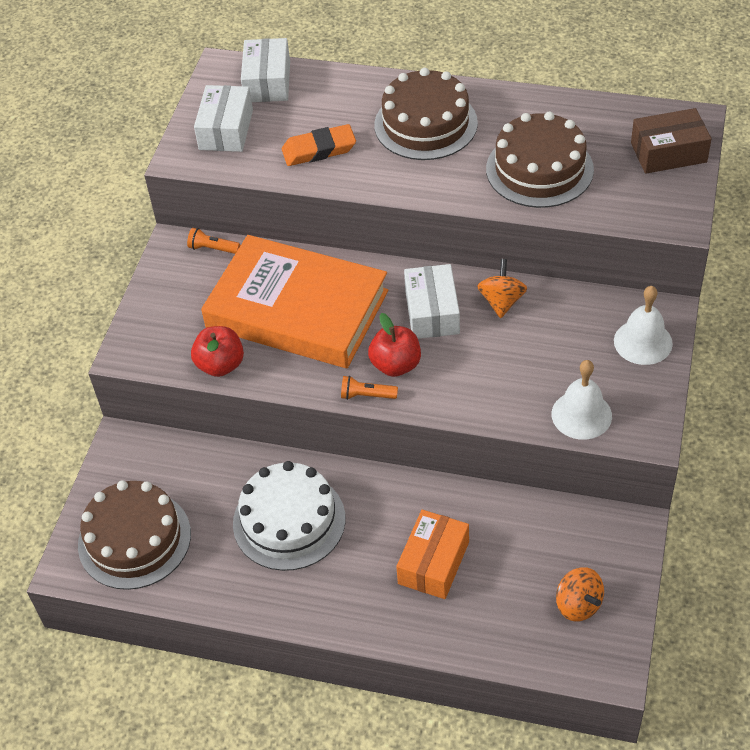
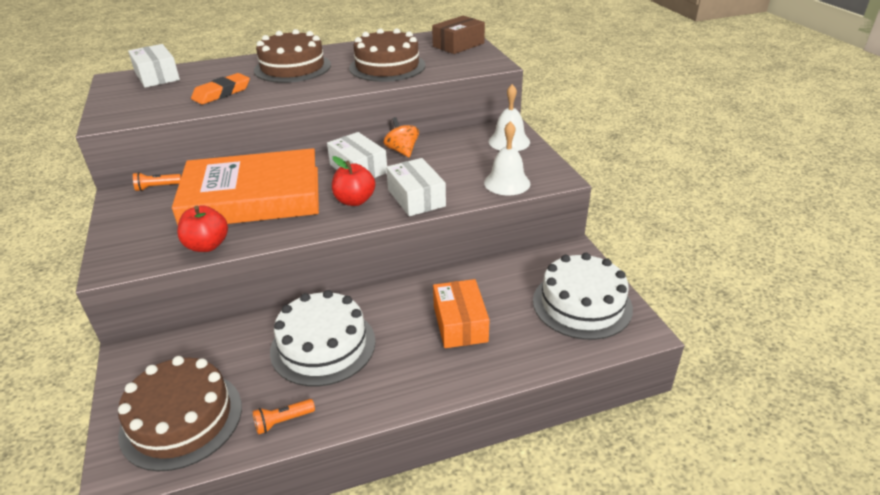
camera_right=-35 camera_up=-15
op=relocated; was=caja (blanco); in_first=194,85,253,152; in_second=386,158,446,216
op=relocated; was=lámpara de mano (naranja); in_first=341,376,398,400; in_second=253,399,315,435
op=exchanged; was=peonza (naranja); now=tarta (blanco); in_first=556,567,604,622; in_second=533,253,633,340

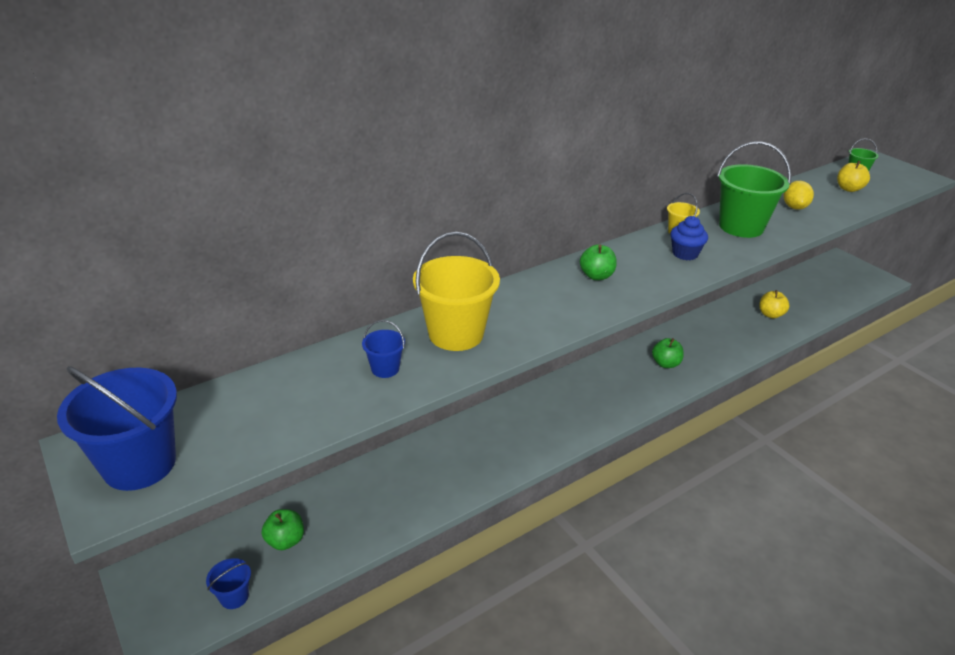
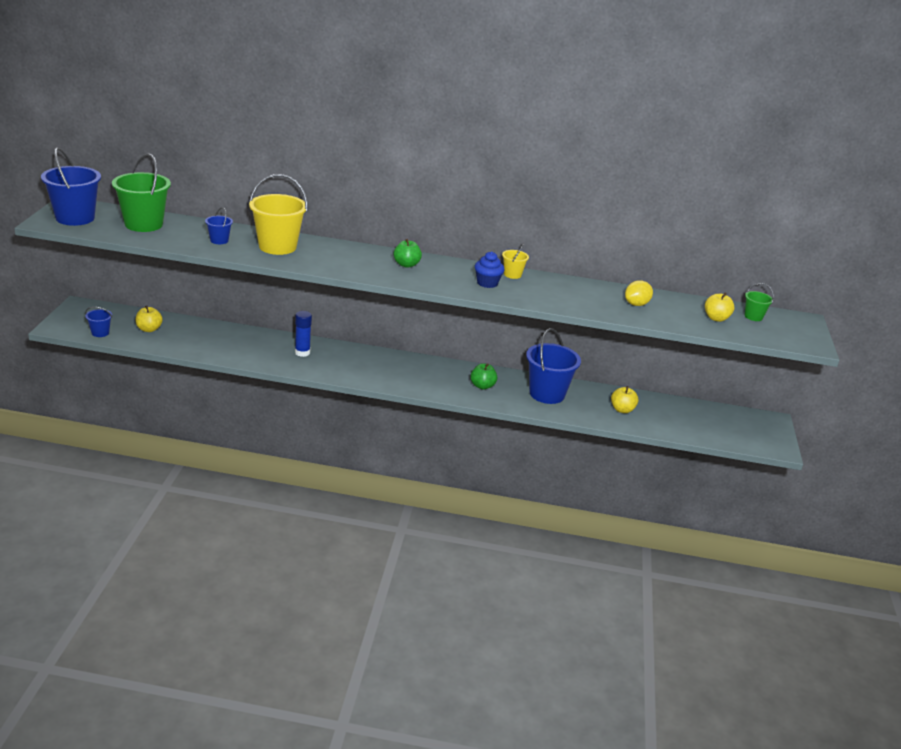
camera_right=40 camera_up=-5
op=colour; was=manzana (verde); now=manzana (amarillo); in_first=262,509,304,550; in_second=136,306,163,332
op=relocated; was=balde (verde); in_first=717,141,791,238; in_second=112,153,171,232
op=appeared; now=barra de pegamento (azul); in_second=295,311,312,357
op=appeared; now=balde (azul); in_second=526,328,581,404

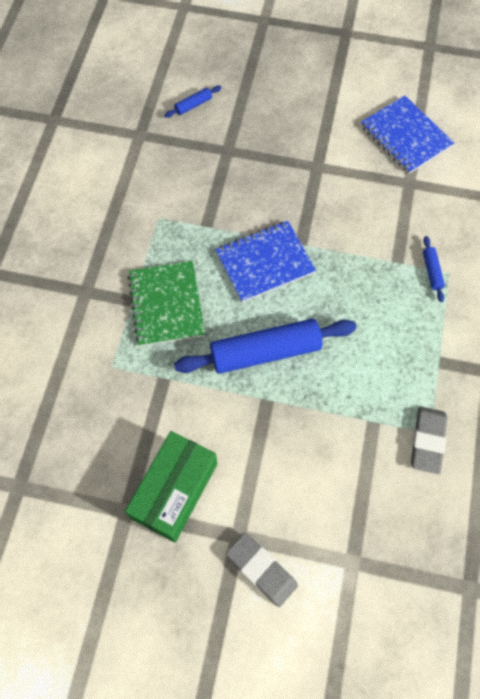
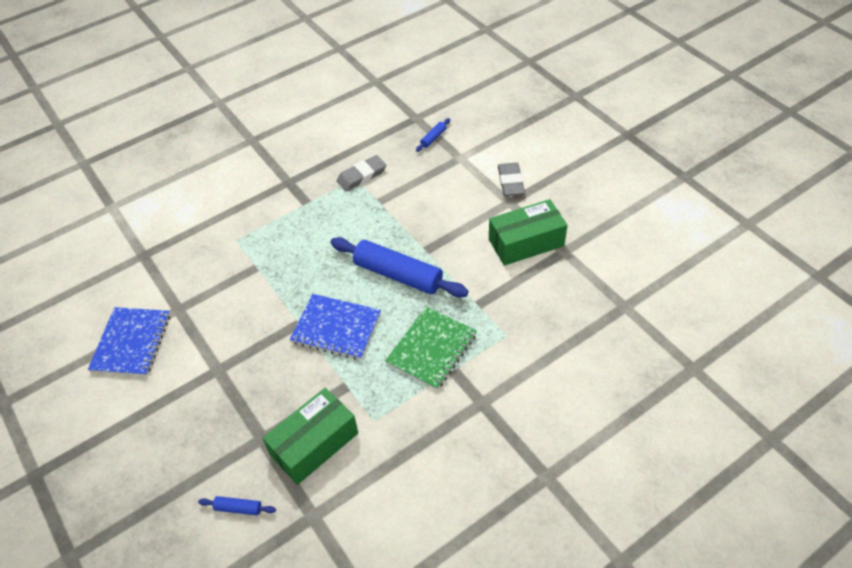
camera_right=-135 camera_up=-15
op=relocated; was=rodillo (azul); in_first=423,236,445,302; in_second=416,118,450,152
op=appeared; now=caja (verde); in_second=262,388,358,485

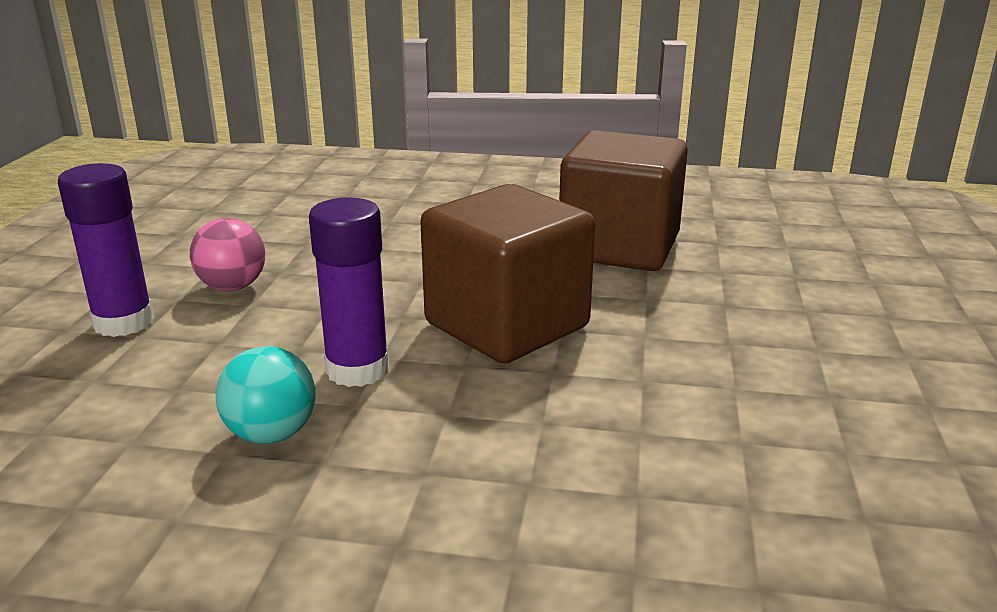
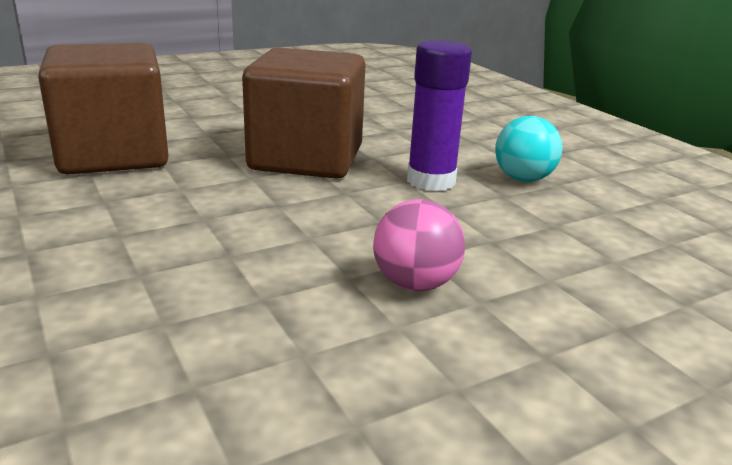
camera_right=-130 camera_up=0
op=missing; was=barra de pegamento (morado); in_first=58,163,154,337

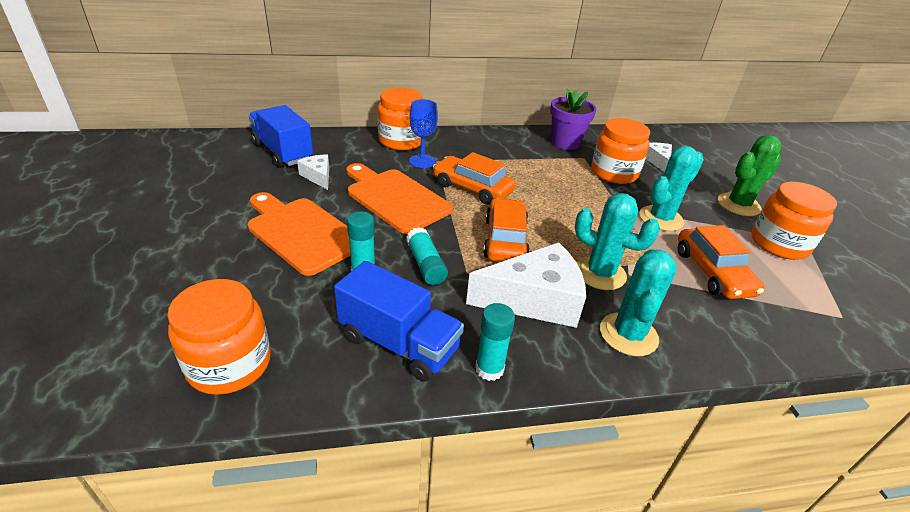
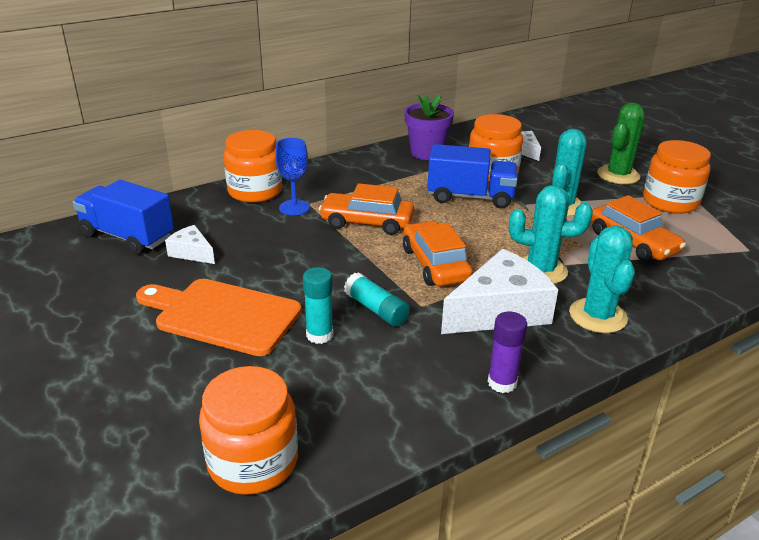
camera_right=-20 camera_up=-5
op=relocated; was=camión (azul); in_first=334,261,464,382; in_second=427,144,517,208
op=missing; was=tabla de cortar (naranja); in_first=346,163,453,234
op=colour; was=barra de pegamento (turquesa); now=barra de pegamento (morado); in_first=475,303,515,381; in_second=488,312,527,393

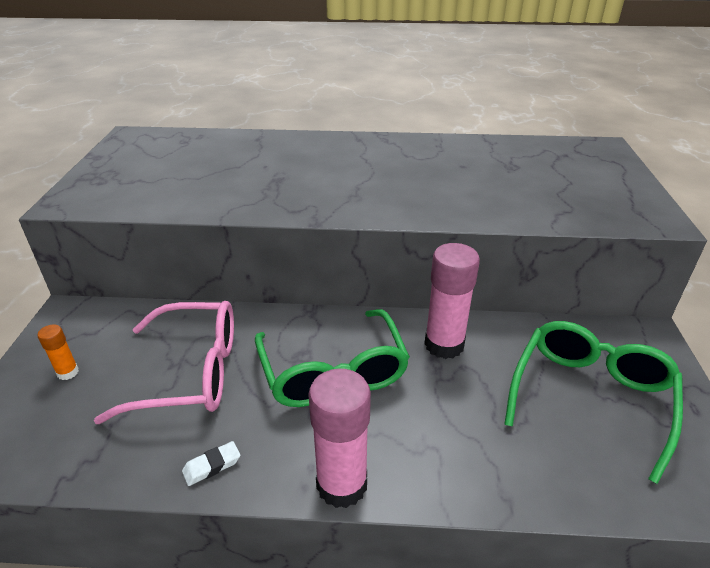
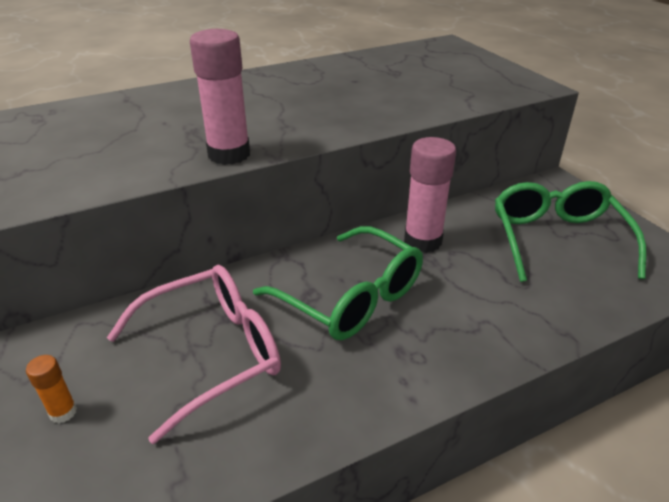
camera_right=-30 camera_up=0
op=missing; was=goma de borrar (blanco); in_first=182,441,240,486
op=relocated; was=barra de pegamento (rosa); in_first=308,369,371,508; in_second=190,29,250,165

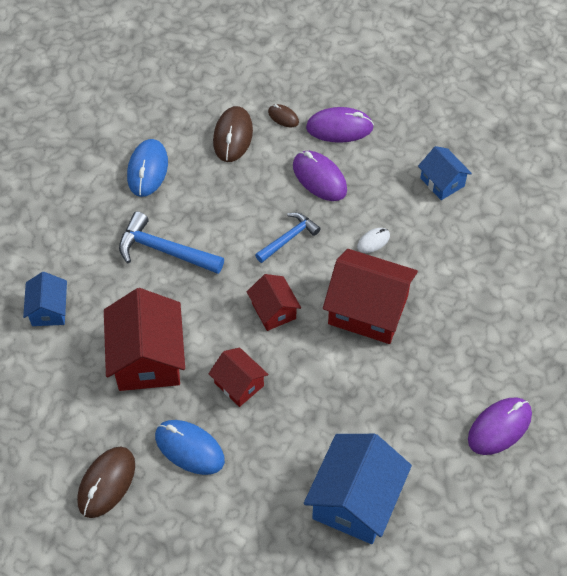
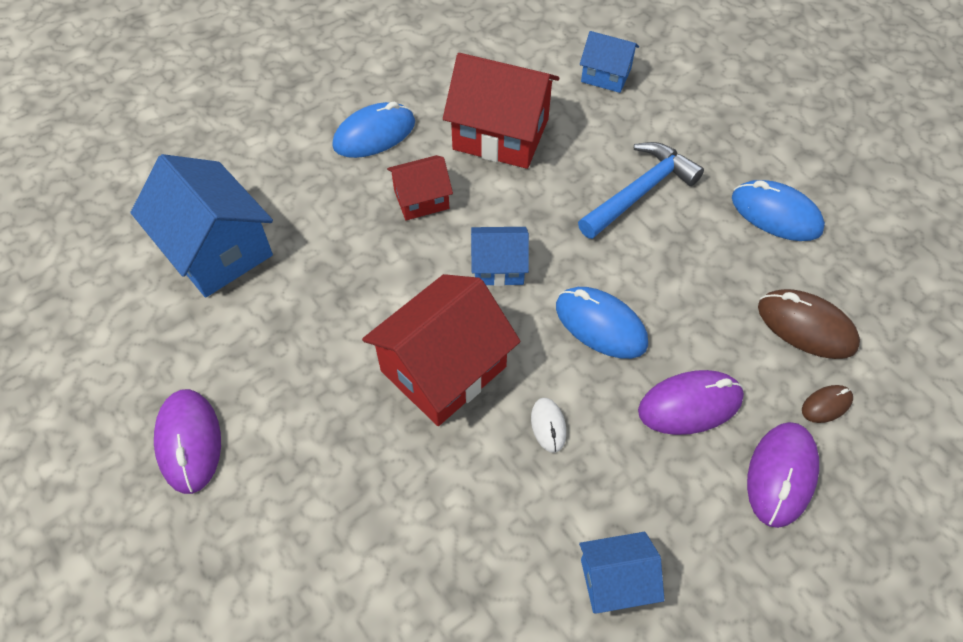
camera_right=115 camera_up=0
op=missing; was=ratón (marrón); in_first=77,447,135,518
op=colour; was=casa (rojo); now=casa (azul); in_first=247,274,301,331; in_second=471,227,529,286
op=exchanged; was=martillo (azul); now=ratón (azul); in_first=255,213,321,263; in_second=556,287,648,359

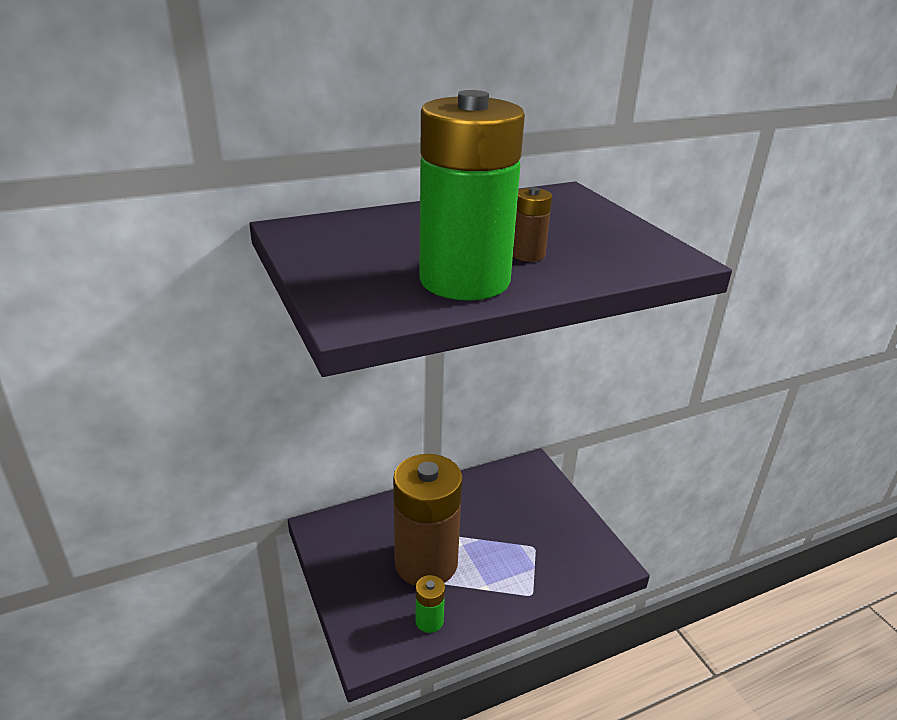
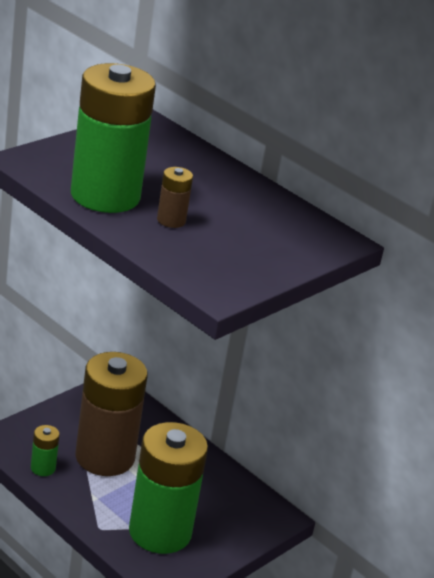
camera_right=65 camera_up=0
op=appeared; now=pila (verde); in_second=129,422,208,554

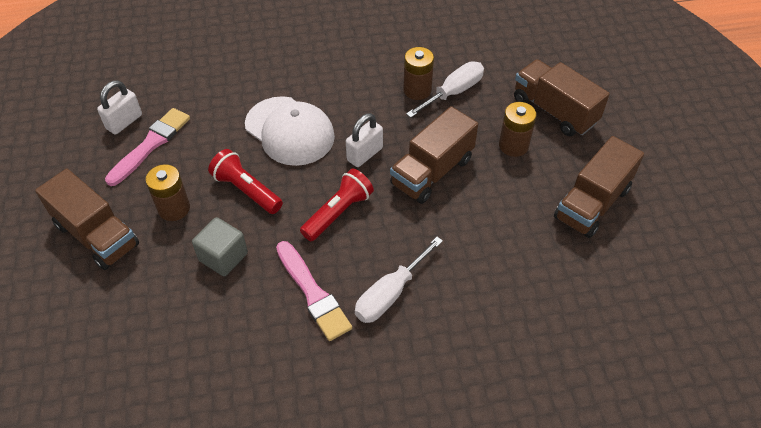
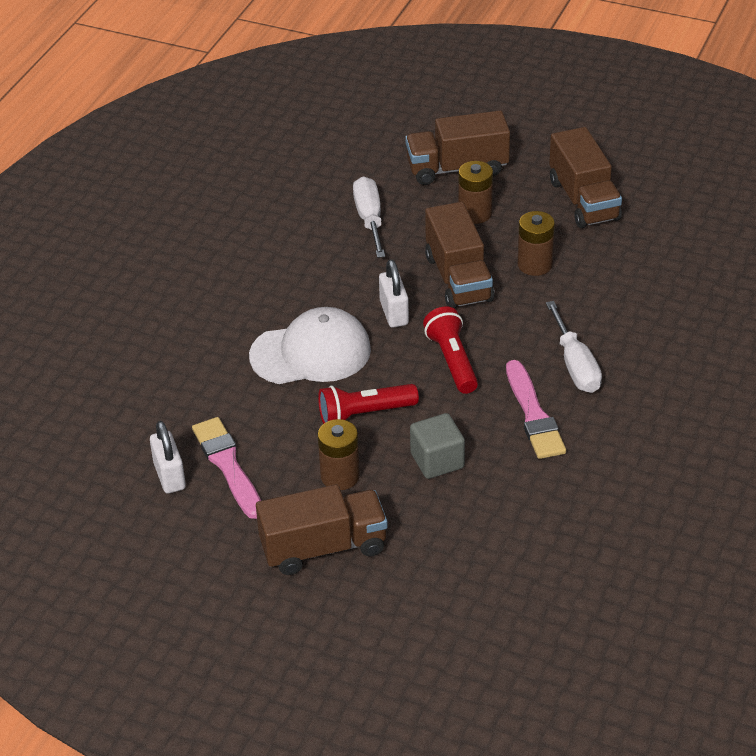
camera_right=-55 camera_up=-10
op=spun; was=pincel (rosa); in_first=276,241,352,341; in_second=506,360,566,459; clockwise=75
op=relocated; was=pila (marrón); in_first=403,47,434,100; in_second=518,211,555,276

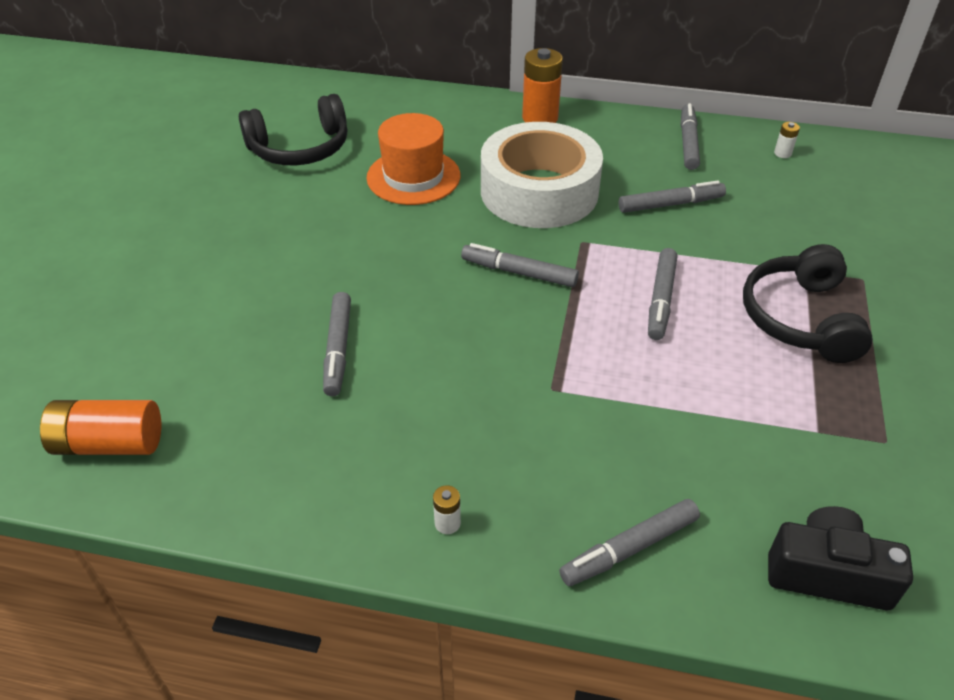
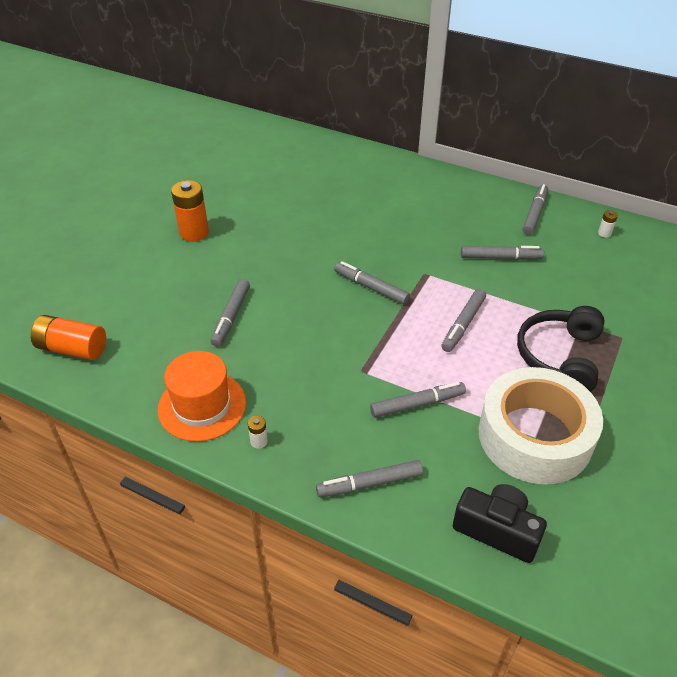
camera_right=15 camera_up=0
op=missing; was=auriculares (negro); in_first=239,94,347,165
op=relocated; was=sombrero (naranja); in_first=366,113,460,205; in_second=158,351,246,442
op=relocated; was=cinta adhesiva (blanco); in_first=481,122,603,228; in_second=479,367,603,485
op=relocated; was=pila (naranja); in_first=522,48,563,123; in_second=171,180,209,242
op=appeared; now=rotulador (gris); in_second=370,382,466,418

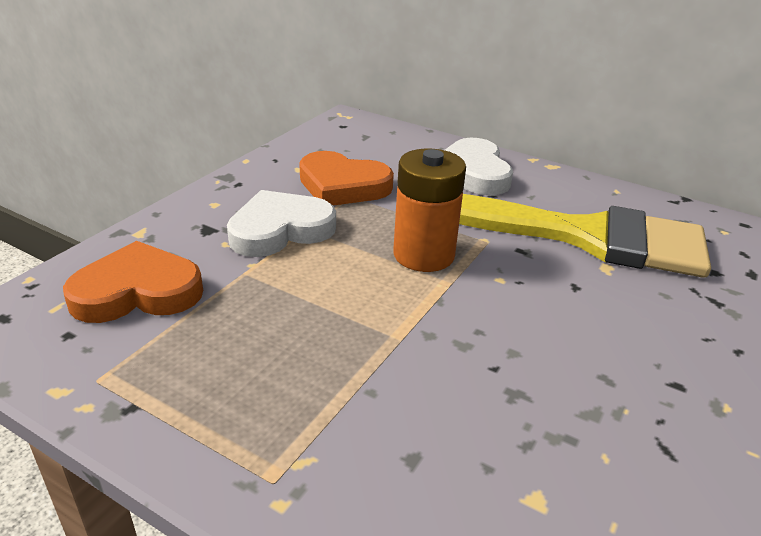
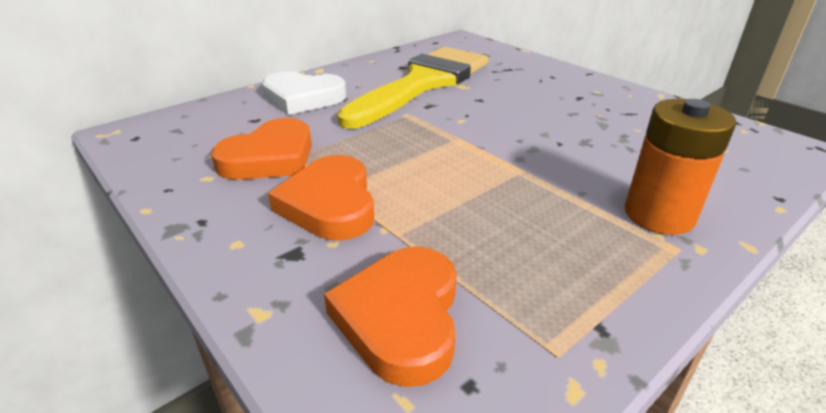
camera_right=-70 camera_up=0
op=colour; was=corazón (blanco); now=corazón (naranja); in_first=227,190,336,257; in_second=268,155,374,240
op=relocated; was=pila (naranja); in_first=393,149,466,272; in_second=625,99,736,235

